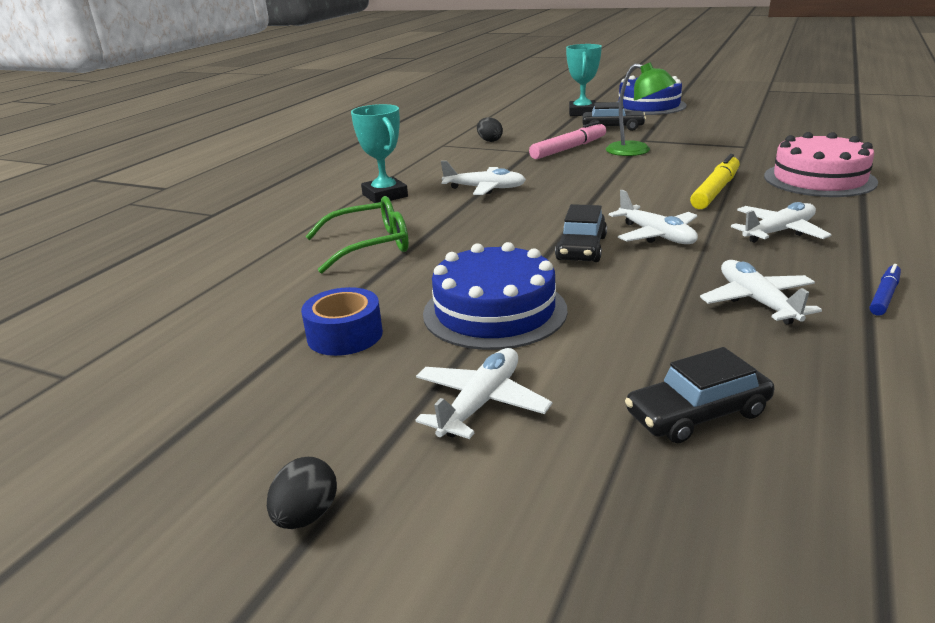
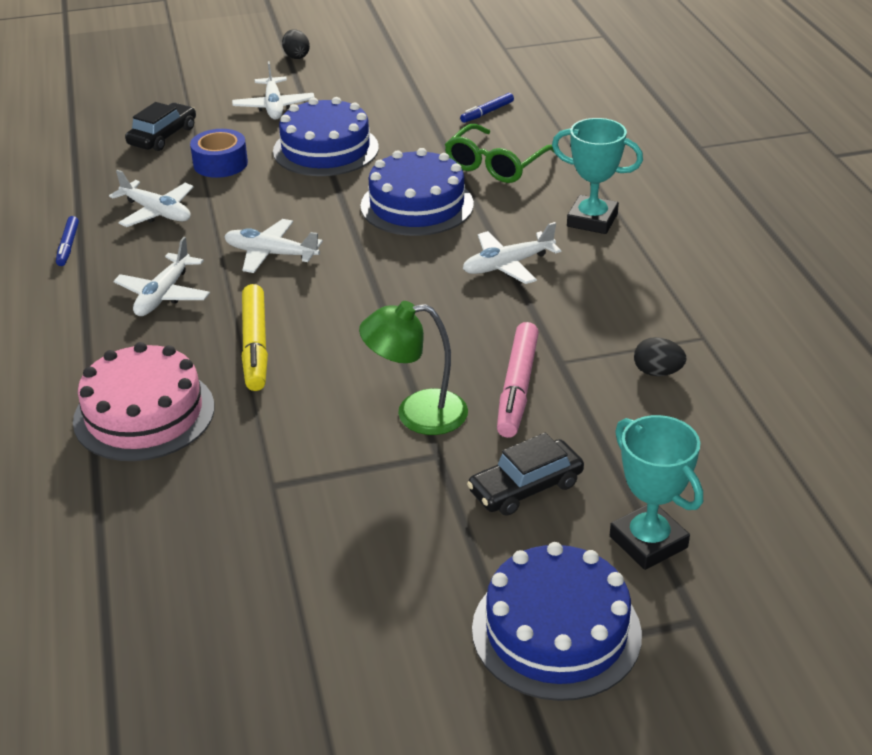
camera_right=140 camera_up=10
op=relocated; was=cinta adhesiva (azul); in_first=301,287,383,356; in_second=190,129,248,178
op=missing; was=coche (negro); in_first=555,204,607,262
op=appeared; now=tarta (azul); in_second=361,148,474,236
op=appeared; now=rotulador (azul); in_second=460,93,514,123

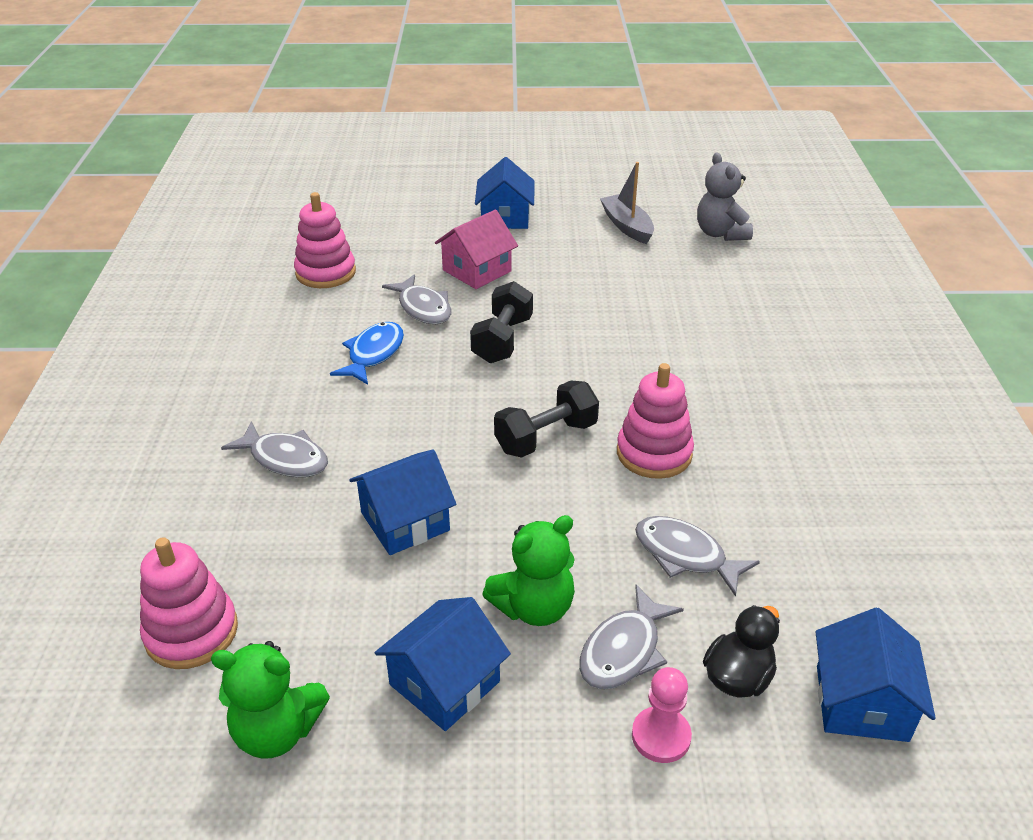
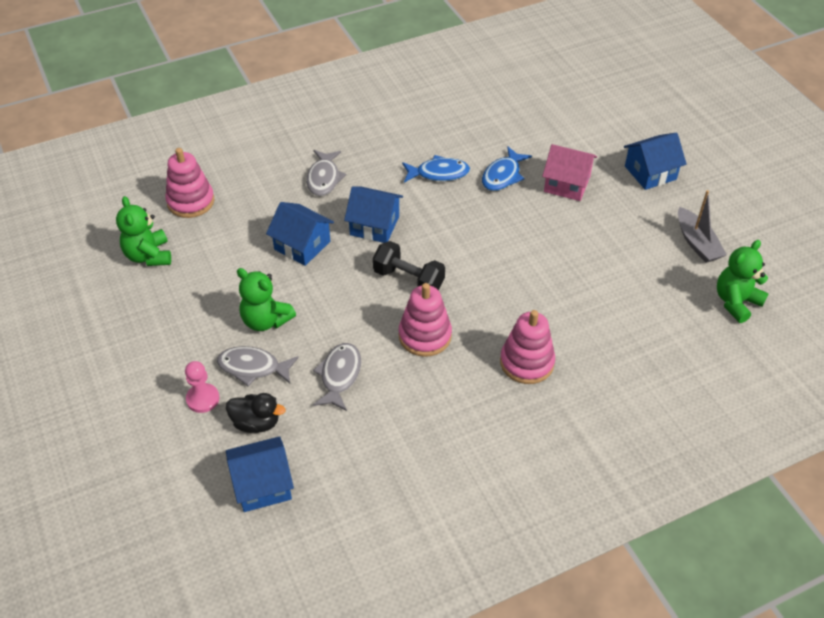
camera_right=65 camera_up=10
op=relocated; was=juguete apilable (rosa); in_first=294,192,356,288; in_second=500,310,555,384
op=relocated; was=casa (azul); in_first=375,597,511,731; in_second=344,186,403,243
op=colour; was=pez (gris); now=pez (azul); in_first=382,274,451,324; in_second=482,146,532,191
op=missing; was=mancuerna (negro); in_first=470,281,533,363
op=spun; was=barco (gris); in_first=600,162,654,244; in_second=678,190,727,263; clockwise=120
op=colour; was=osito (gris); now=osito (verde); in_first=697,153,753,241; in_second=717,240,769,323

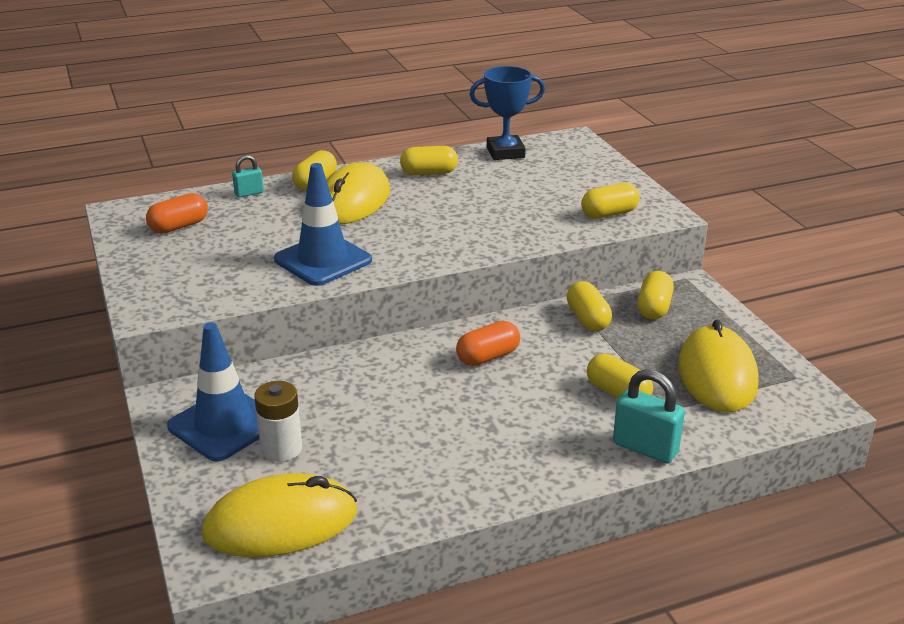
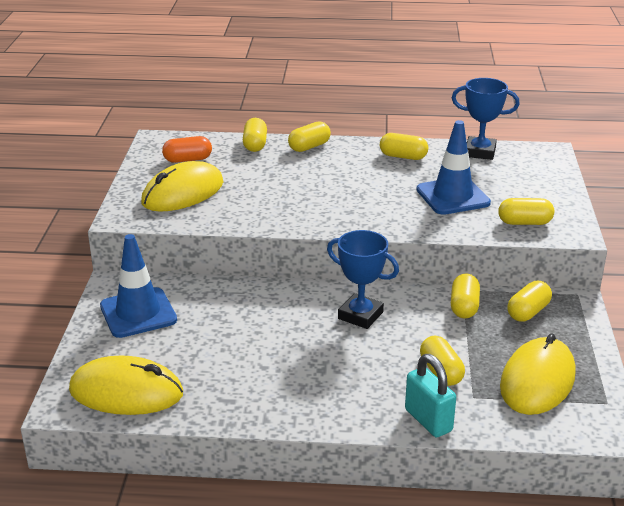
camera_right=25 camera_up=0
op=exchanged; was=candado (turquesa); now=cápsula (amarillo); in_first=232,155,264,198; in_second=243,118,267,152
op=missing; was=pila (blanco); in_first=254,381,302,462
op=relocated; was=cono de tráfico (azul); in_first=274,163,372,286; in_second=416,120,491,215
op=relocated; was=ratón (amarillo); in_first=326,163,390,224; in_second=141,161,223,212
op=exchanged; was=cápsula (naranja); now=trofeo (azul); in_first=456,321,520,366; in_second=327,230,399,329

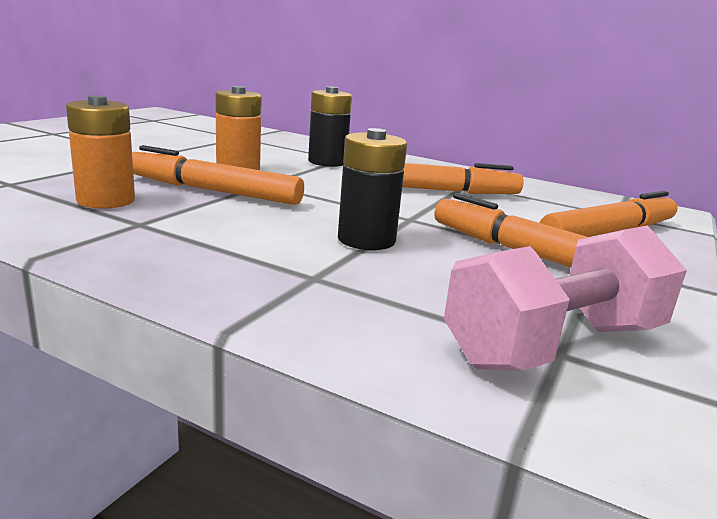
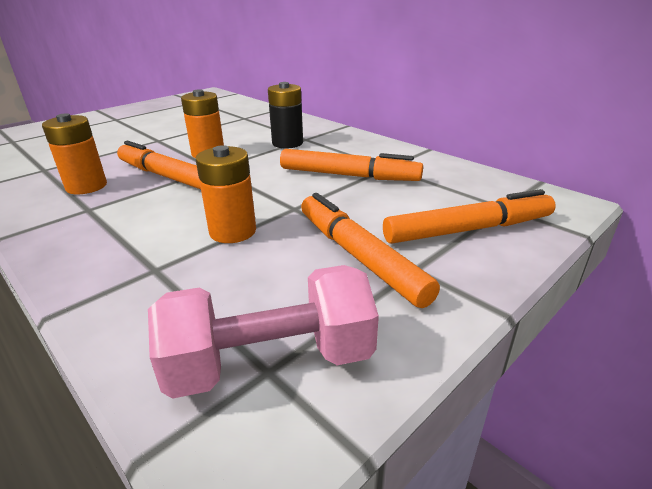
camera_right=20 camera_up=10
op=colour; was=pila (negro); now=pila (naranja); in_first=338,128,407,250; in_second=196,145,256,243

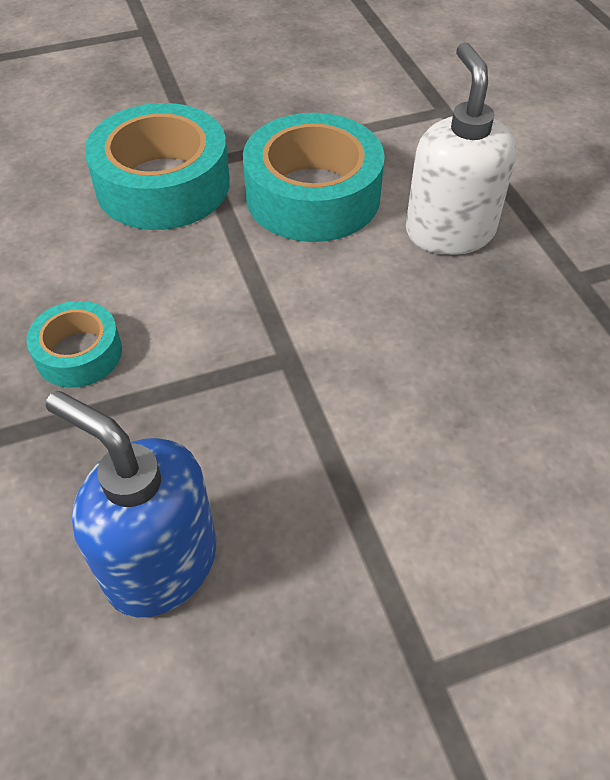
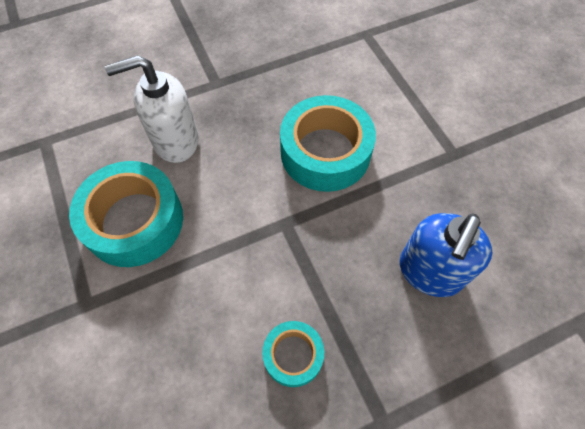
camera_right=-95 camera_up=10
op=relocated; was=cinta adhesiva (turquesa); in_first=85,103,230,230; in_second=280,95,376,192

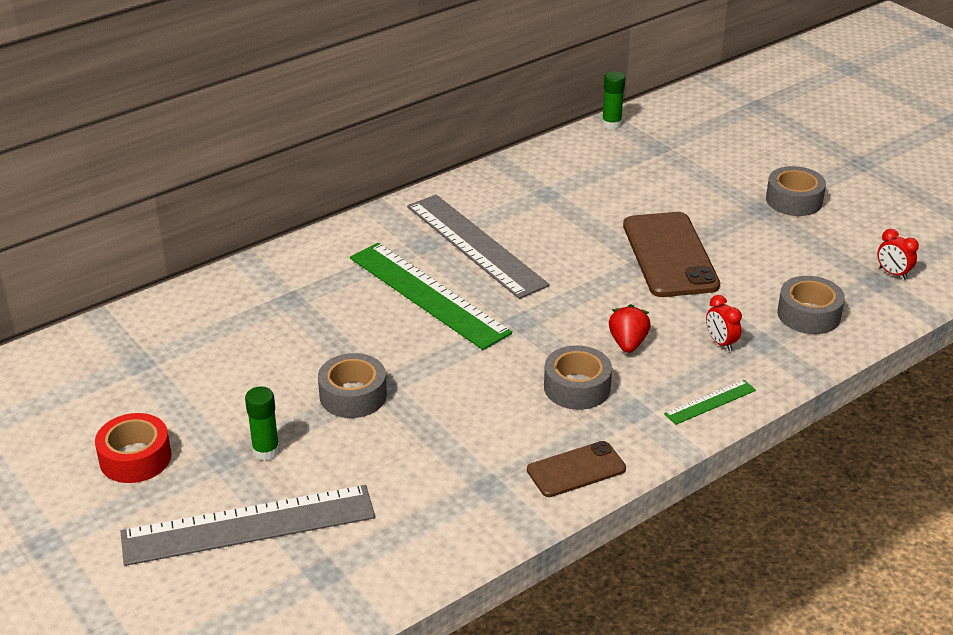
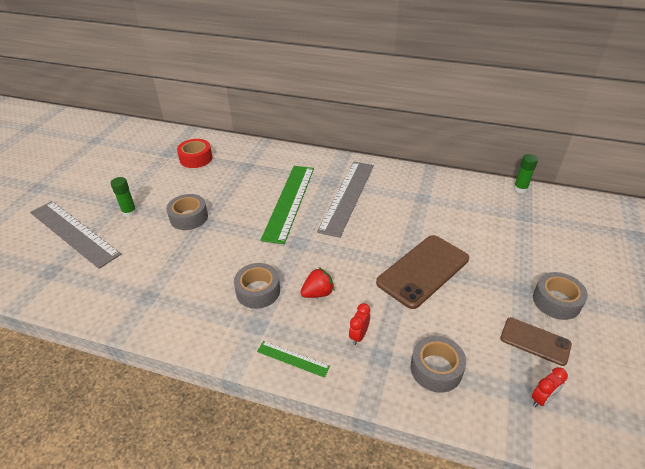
camera_right=55 camera_up=5
op=relocated; was=cinta adhesiva (rojo); in_first=95,413,171,483; in_second=177,139,212,168
op=relocated; was=móvil (marrón); in_first=527,441,626,497; in_second=500,318,572,366
op=spun; was=despertador (rojo); in_first=877,229,919,280; in_second=532,367,568,407; clockwise=-135

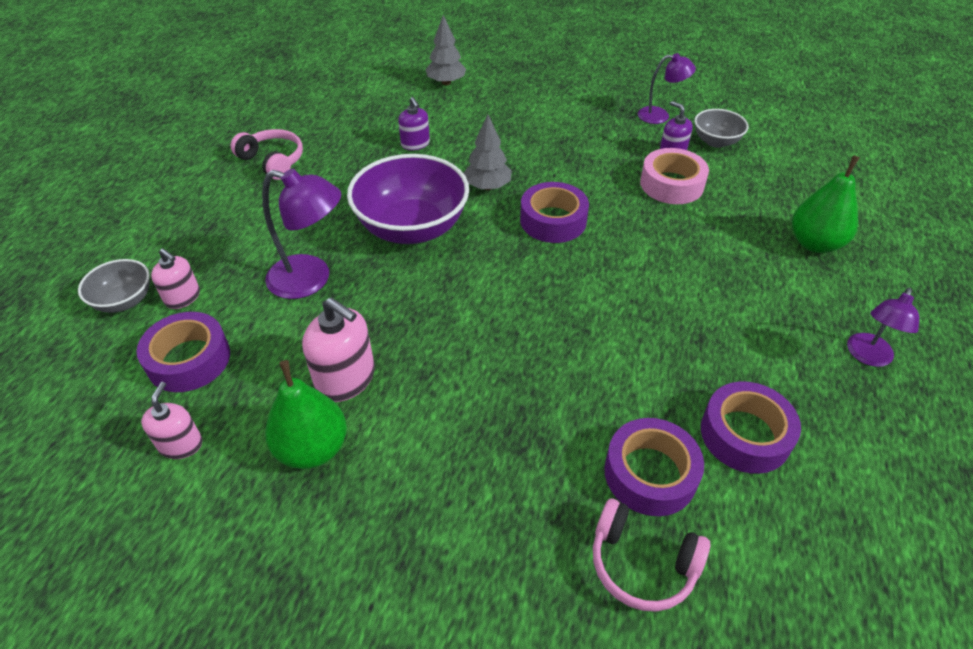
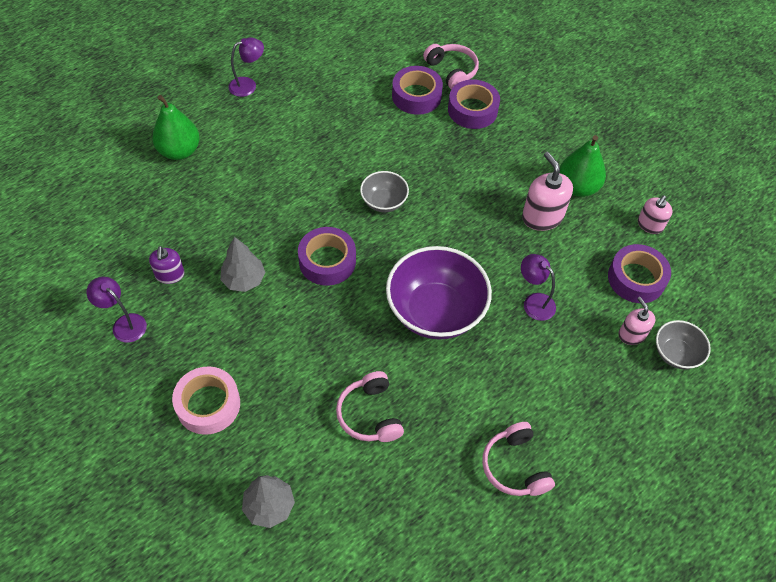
camera_right=-150 camera_up=10
op=size; was=lámpara (morado); in_first=262,169,341,299; in_second=521,254,556,321; ratio=0.63
op=exchanged; was=dispensador de jabón (morado); now=auriculares (rosa); in_first=398,97,430,150; in_second=336,371,404,442
op=relocated; was=árbol (gris); in_first=463,115,512,190; in_second=220,237,266,292
op=relocated; was=cinta adhesiva (rosa); in_first=640,148,709,204; in_second=172,366,240,435
op=relocated; was=cuenco (gris); in_first=694,109,749,148; in_second=360,171,409,213
op=relocated; was=cinta adhesiva (morado); in_first=701,381,801,474; in_second=448,79,500,129

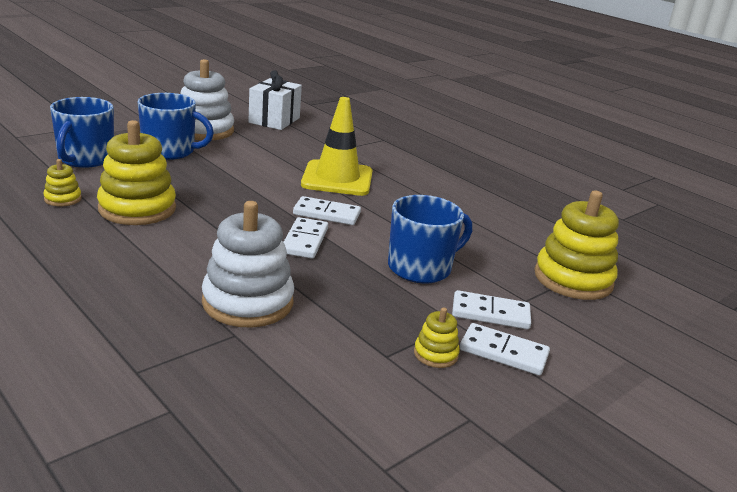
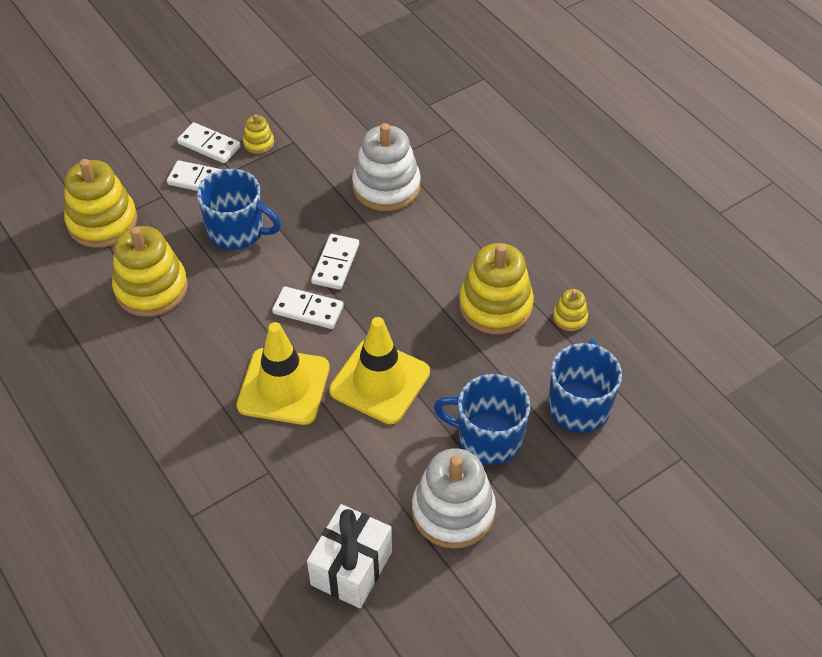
camera_right=-170 camera_up=25
op=spun; was=taza (azul); in_first=388,195,472,284; in_second=197,169,281,250; clockwise=-135
op=appeared; now=juguete apilable (amarillo); in_second=112,226,188,317
op=appeared; now=cono de tráfico (amarillo); in_second=329,317,430,424

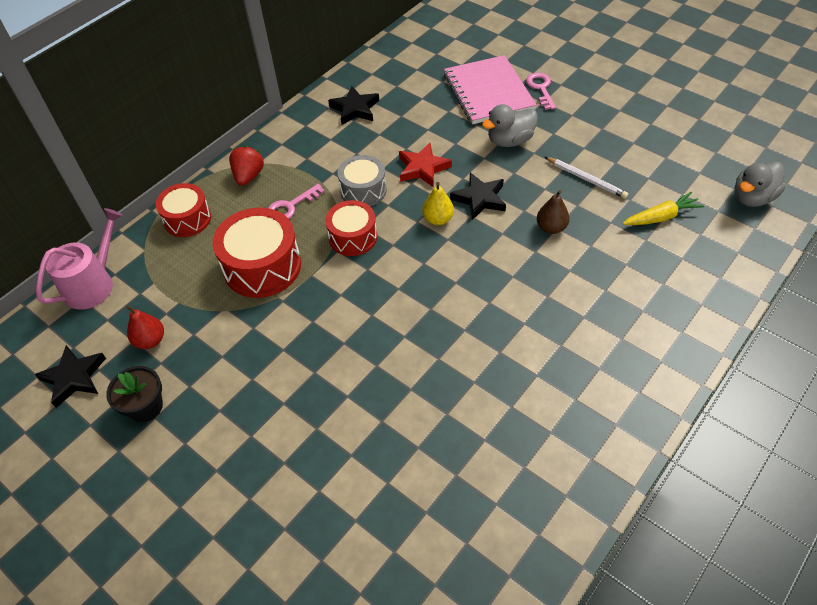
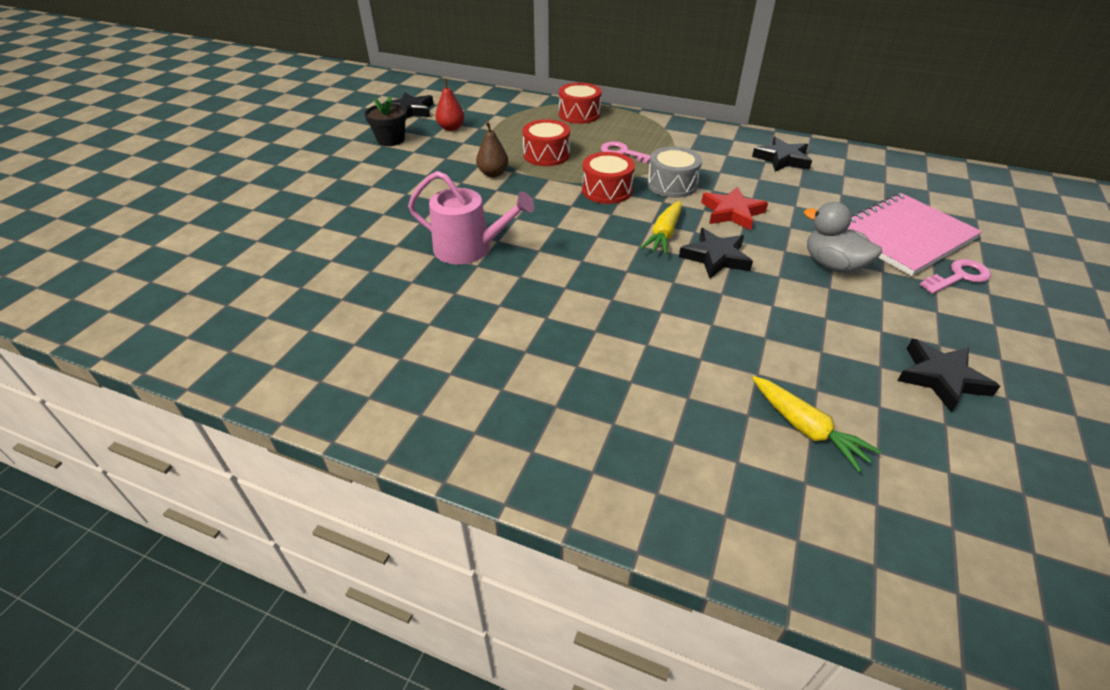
camera_right=70 camera_up=-10
op=relocated; was=regadera (rosa); in_first=36,208,122,310; in_second=408,171,534,264
op=size; was=tambor (rojo); in_first=213,208,301,298; in_second=523,119,570,166; ratio=0.64
op=missing; was=fresa (rojo); in_first=229,146,264,186
op=exchanged; was=pera (amarillo); now=zanahoria (amarillo); in_first=422,182,454,225; in_second=640,201,682,255
op=relocated; was=pera (marrón); in_first=537,190,569,234; in_second=476,121,509,177
op=missing; was=lápiz (blanco); in_first=545,157,628,199
op=missing; was=pato (gris); in_first=734,161,786,207
op=appeared; now=estrella (negro); in_second=897,339,1000,413

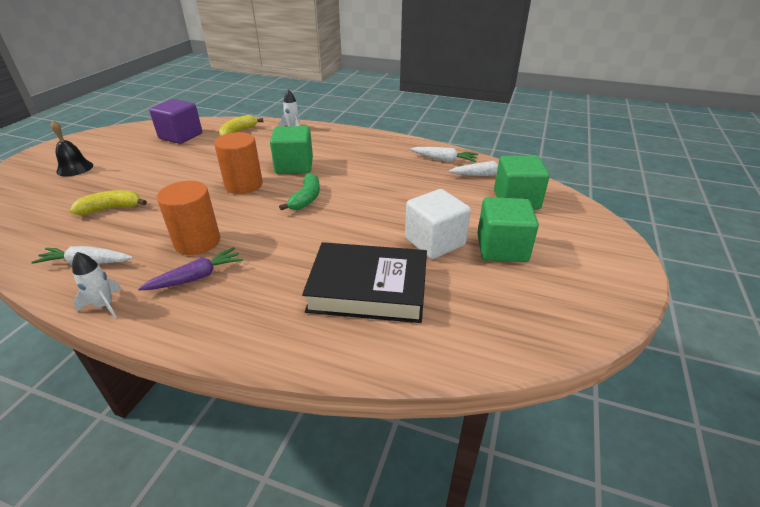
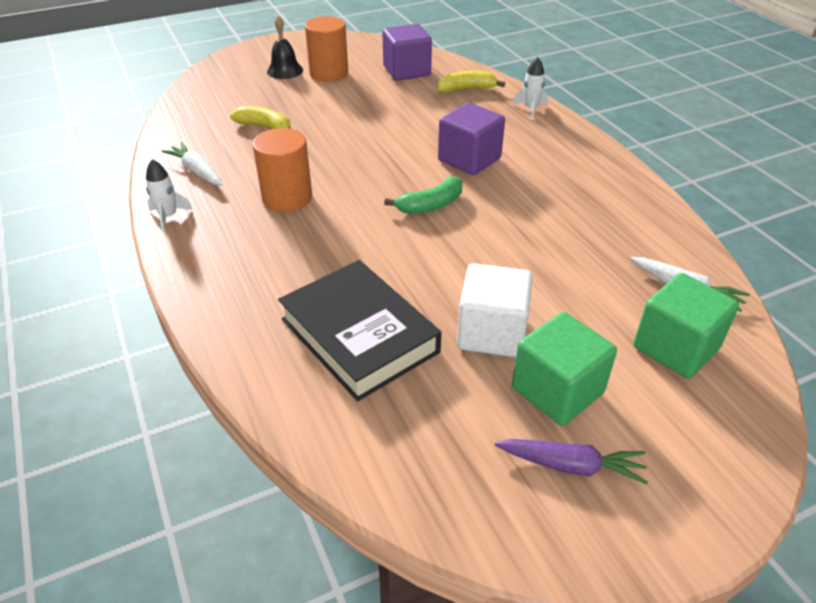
camera_right=45 camera_up=5
op=relocated; was=zanahoria (morado); in_first=138,247,243,291; in_second=495,439,648,485
op=relocated; was=cilindro (naranja); in_first=214,132,263,194; in_second=305,16,348,82
op=colour; was=cubo (verde); now=cubo (morado); in_first=270,126,313,174; in_second=438,102,505,175
op=missing; was=zanahoria (blanco); in_first=410,147,479,162

